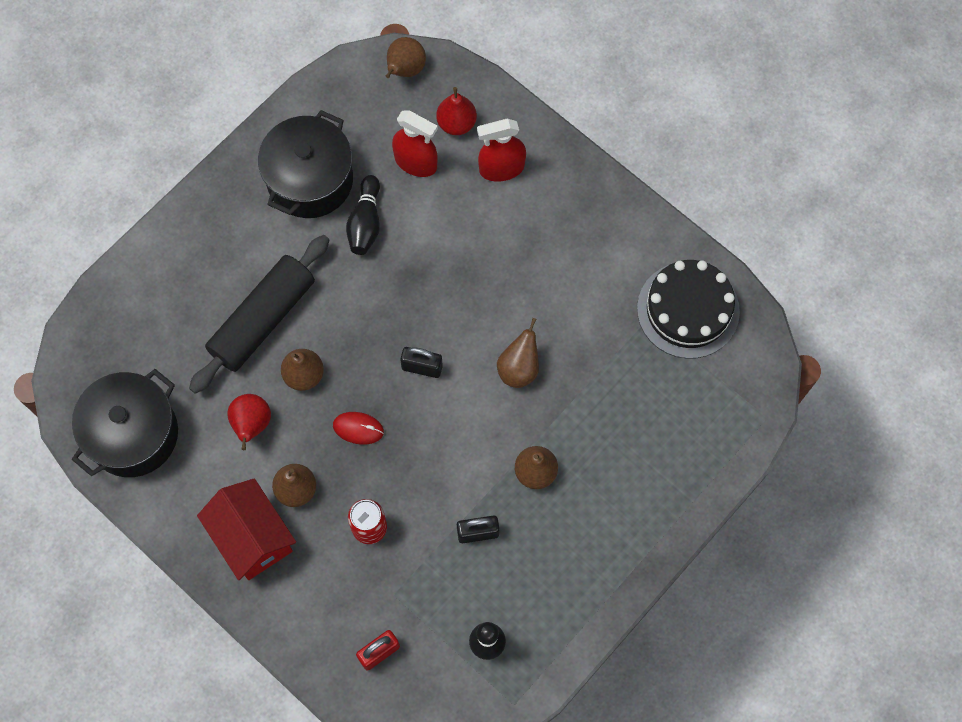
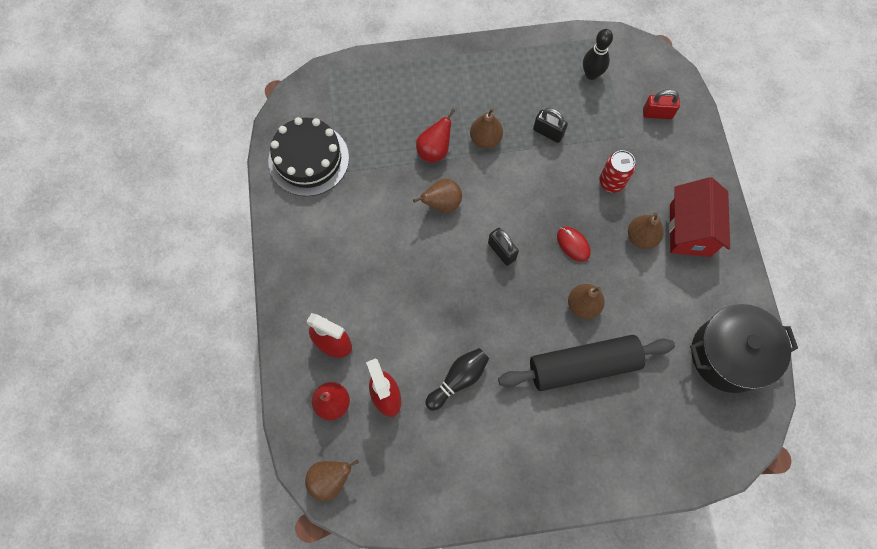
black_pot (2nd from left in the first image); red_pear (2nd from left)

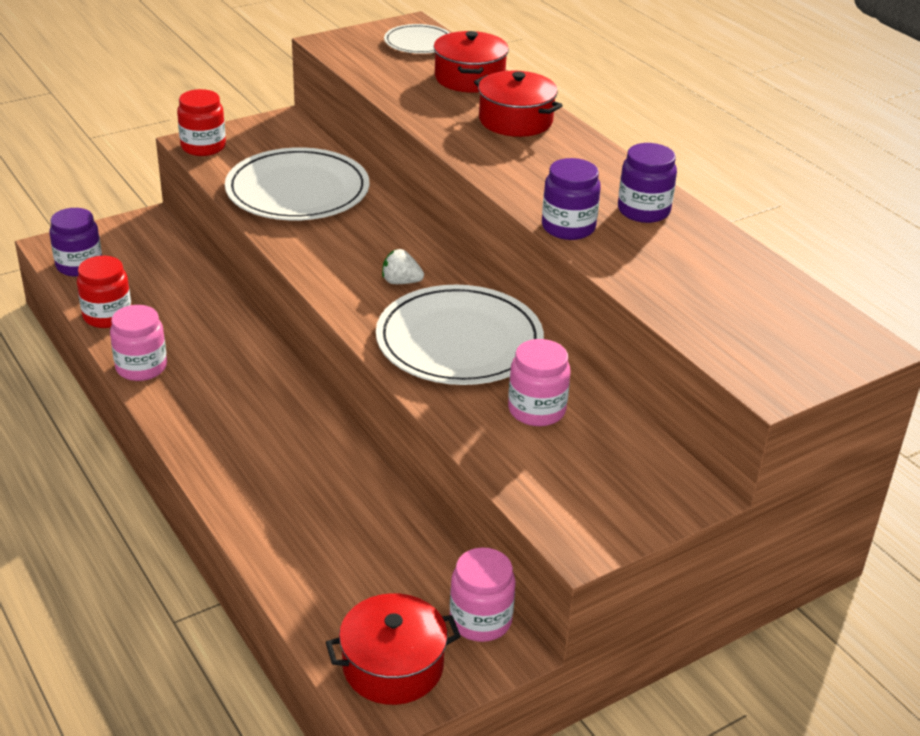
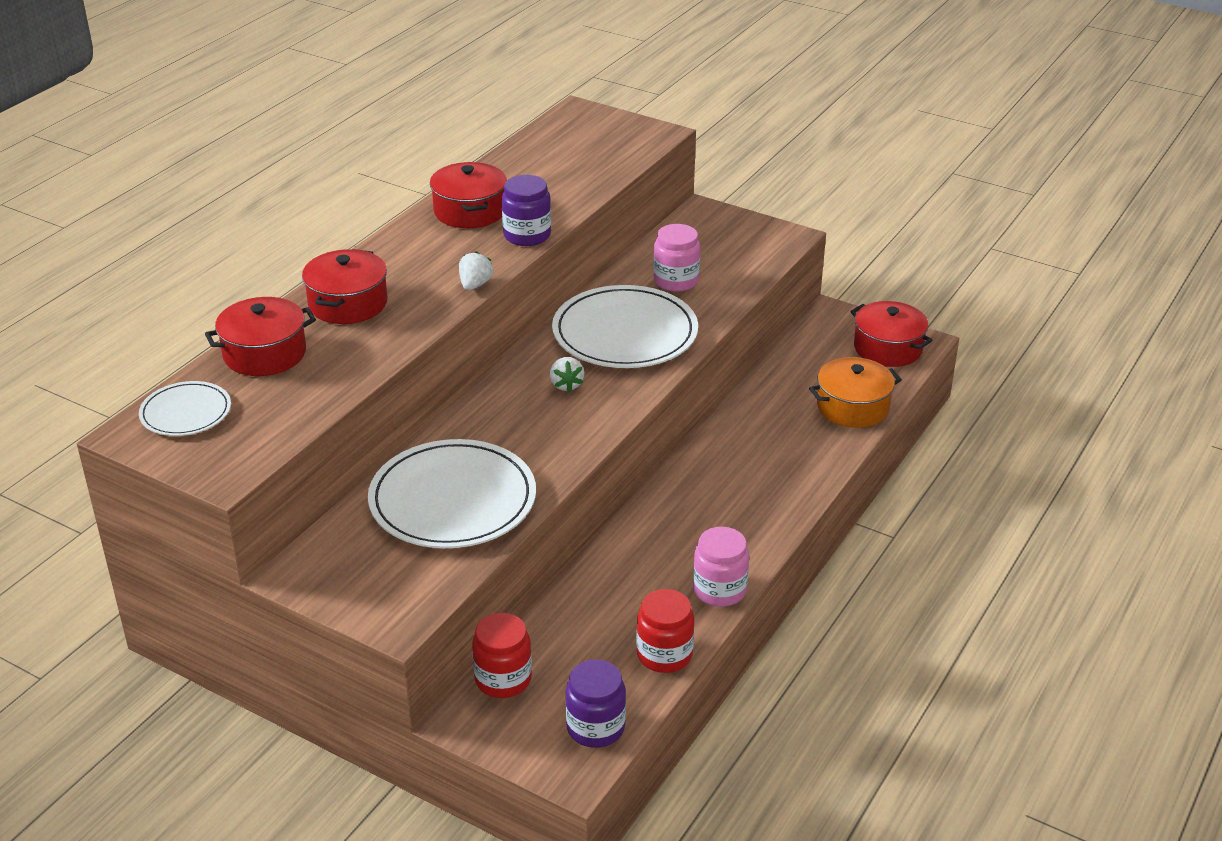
red_jar (1st from left); red_pot (3rd from left); pink_jar (2nd from left in the first image); white_strawberry (1st from left); orange_pot

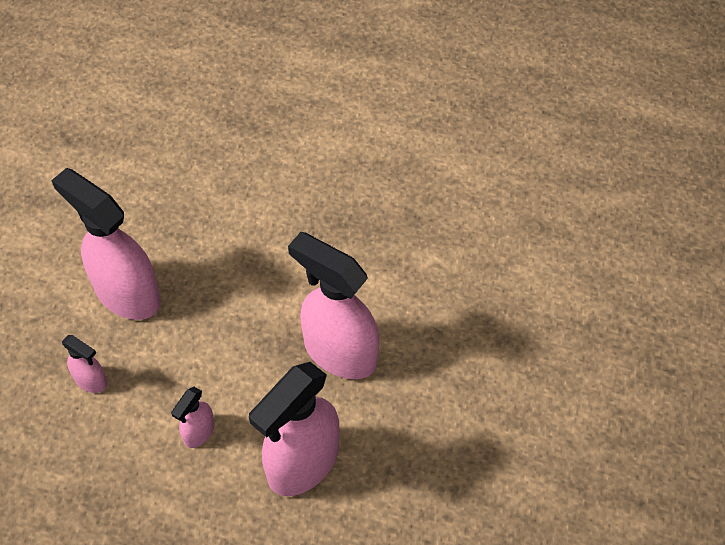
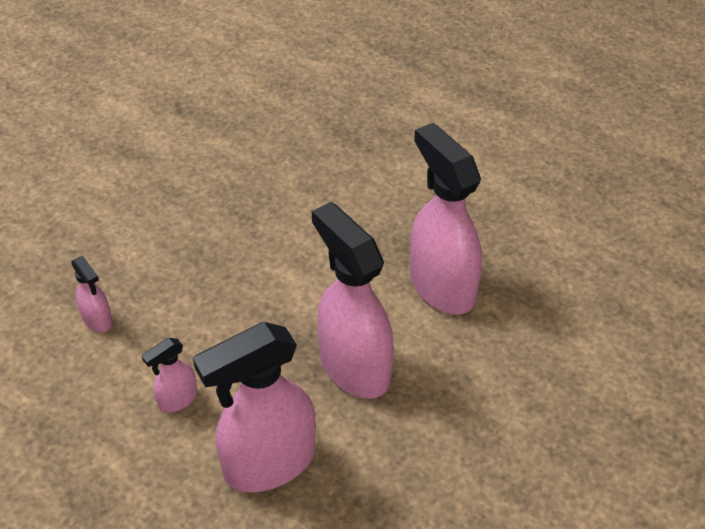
pink_spray_bottle (5th from left)

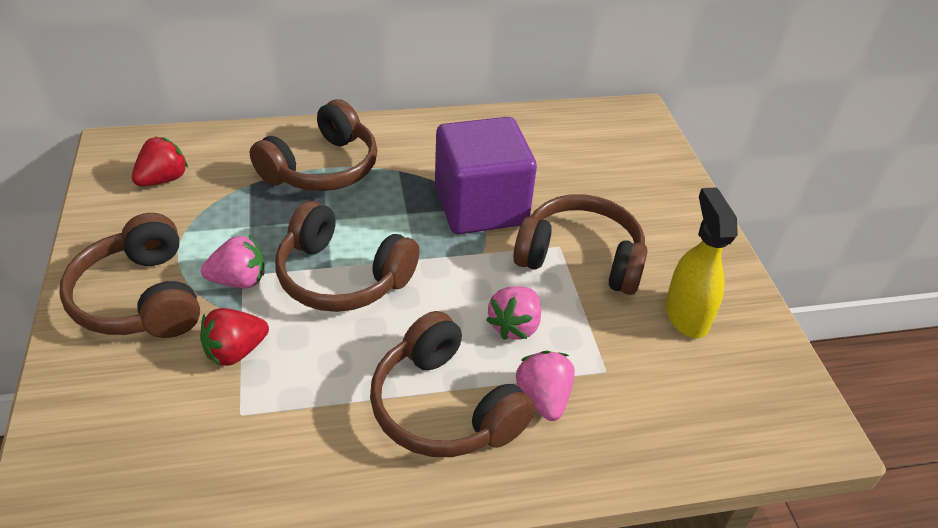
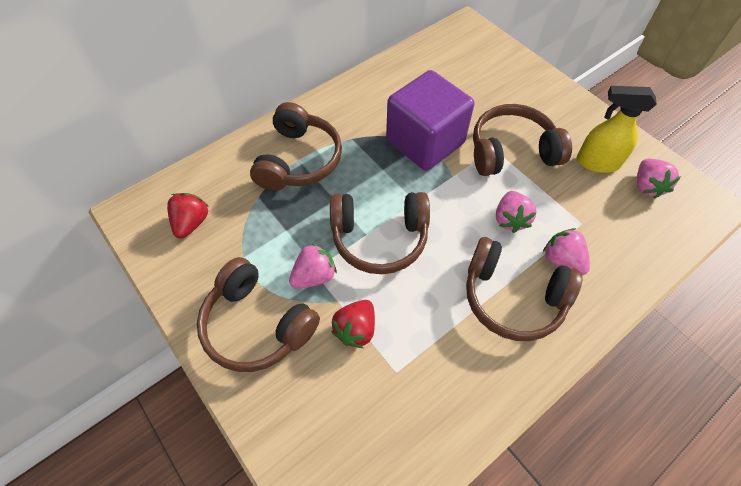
yellow_spray_bottle; pink_strawberry (4th from left)

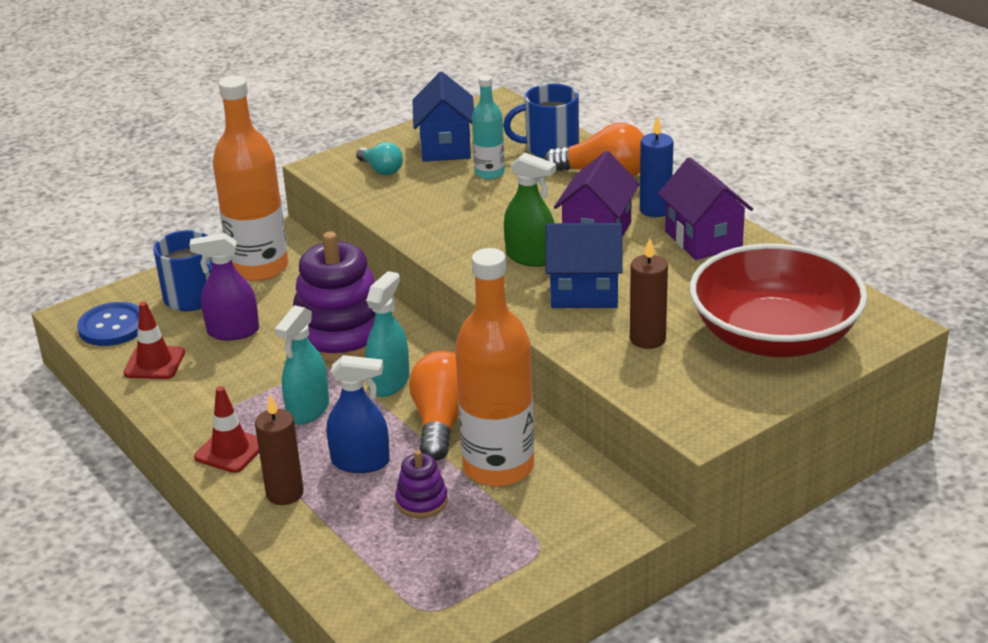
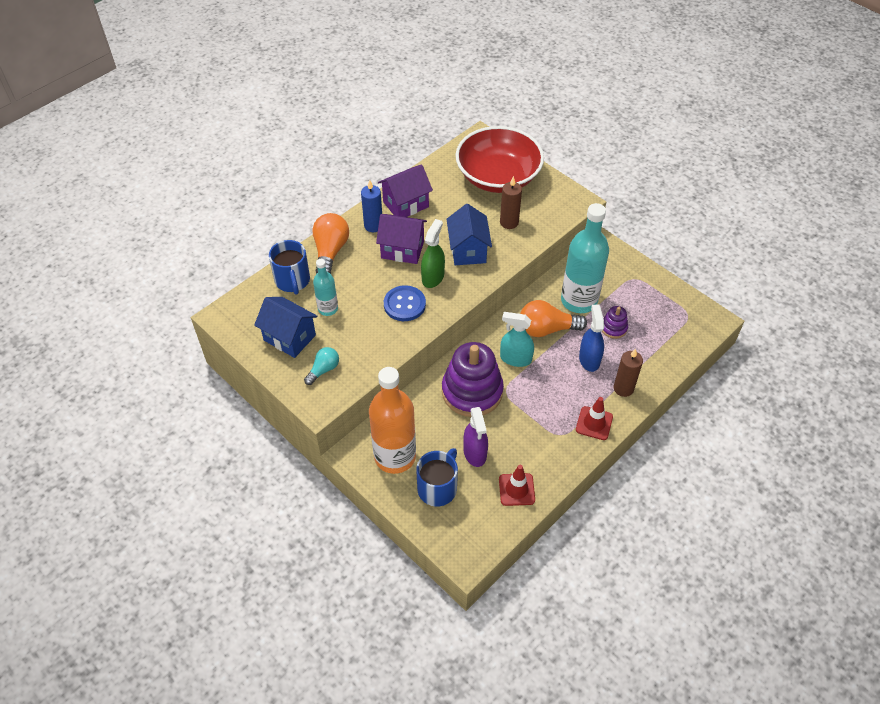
blue_house (1st from left); turquoise_bottle (2nd from left); blue_button; turquoise_spray_bottle (1st from left in the first image)

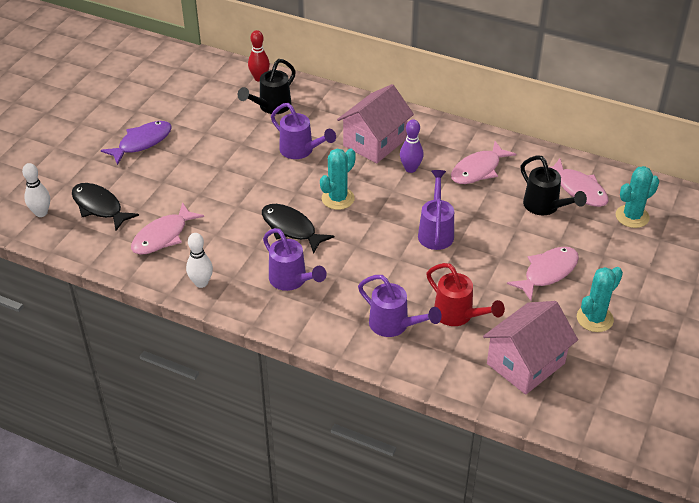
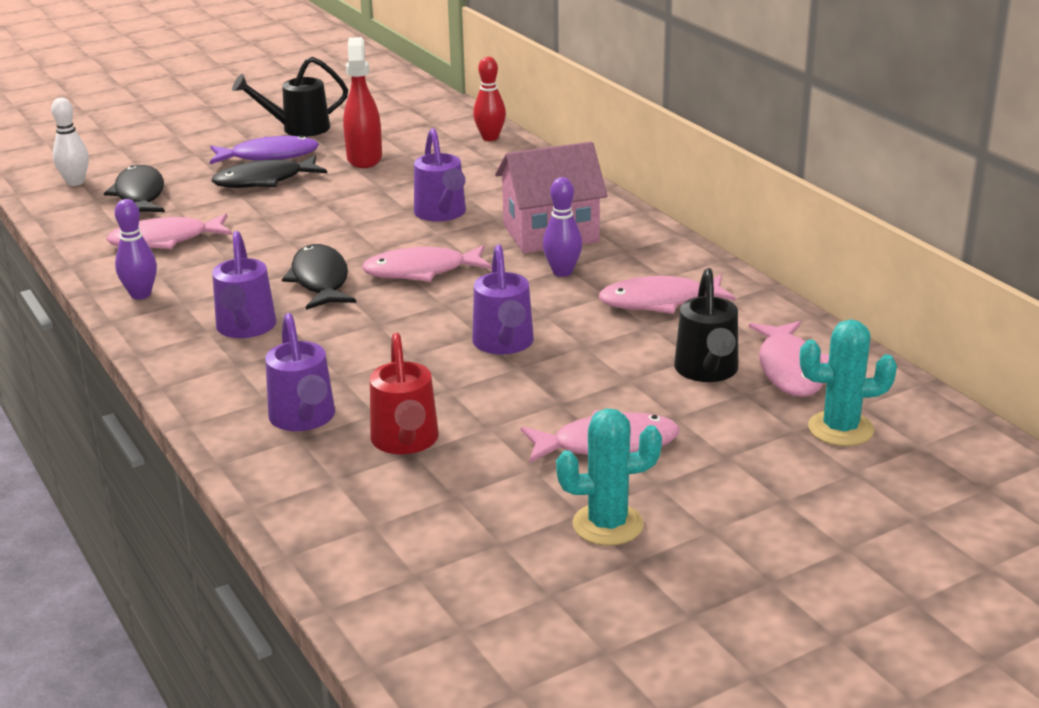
black_watering_can (1st from left); pink_fish (2nd from left); purple_watering_can (4th from left); purple_bowling_pin (1st from left); pink_house (2nd from left in the first image); red_spray_bottle; black_fish (2nd from left)

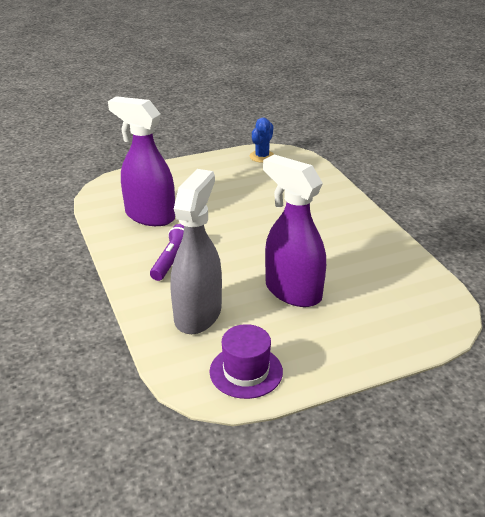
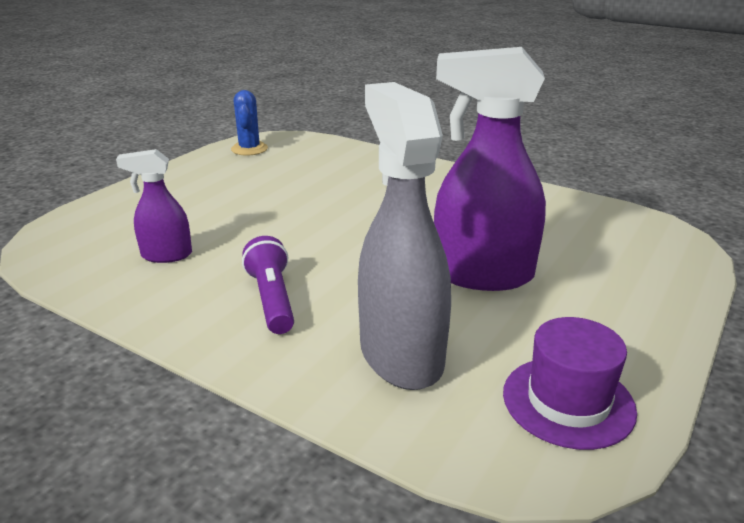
purple_spray_bottle (1st from left)

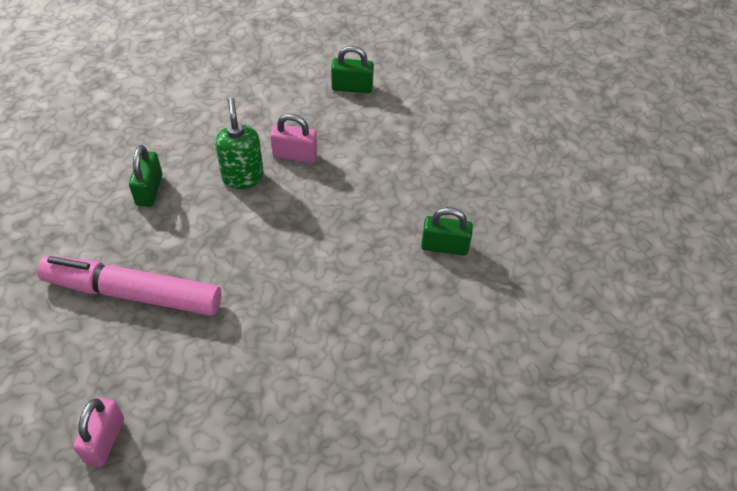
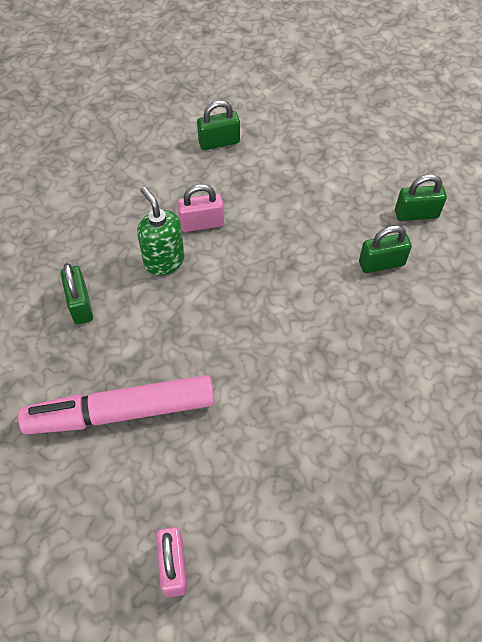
green_padlock (4th from left)

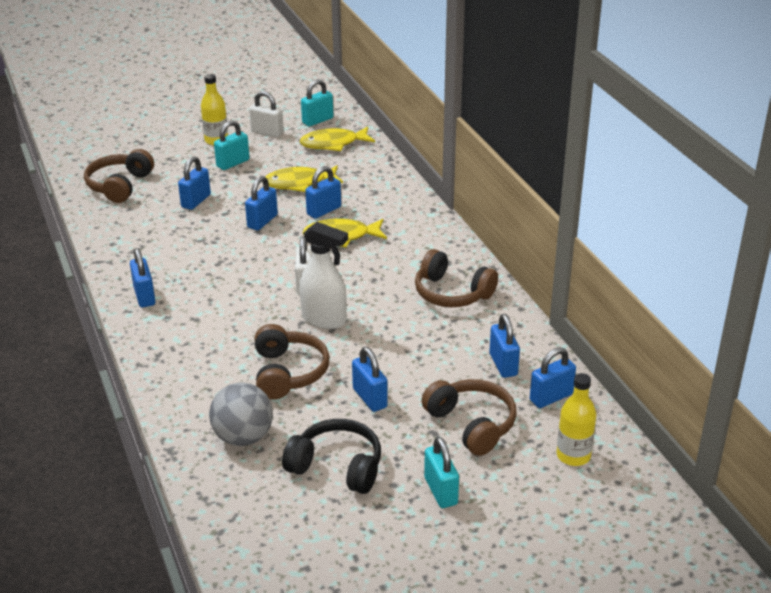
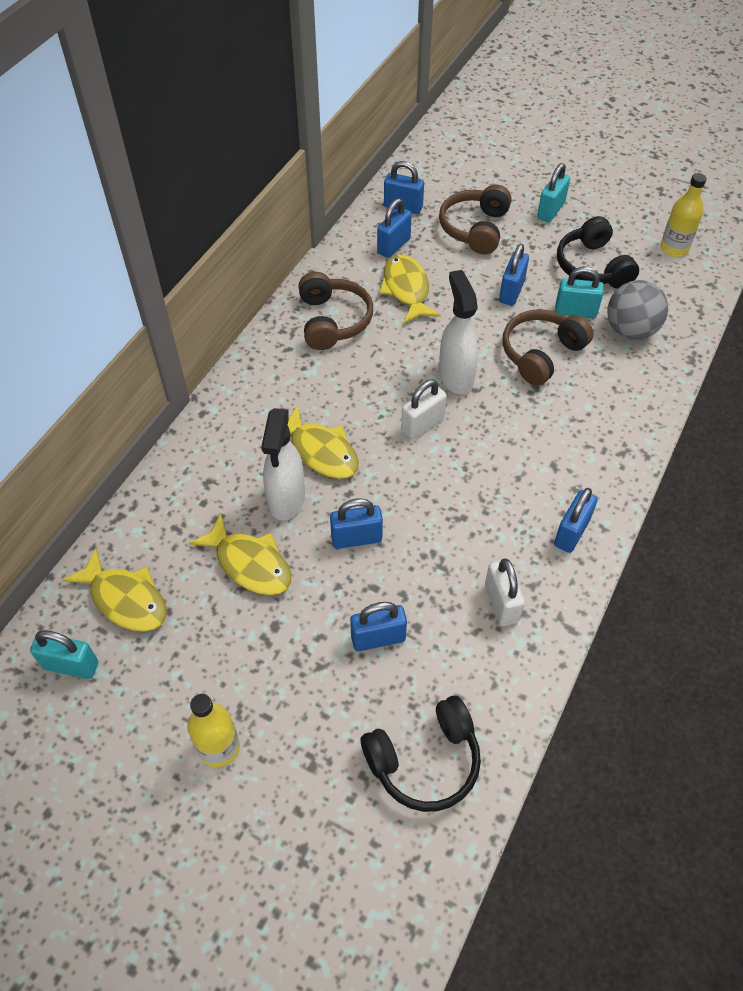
white_padlock (2nd from left); turquoise_padlock (3rd from left); black_headphones (1st from left); white_spray_bottle (1st from left); yellow_bottle (2nd from left); yellow_fish (4th from left)

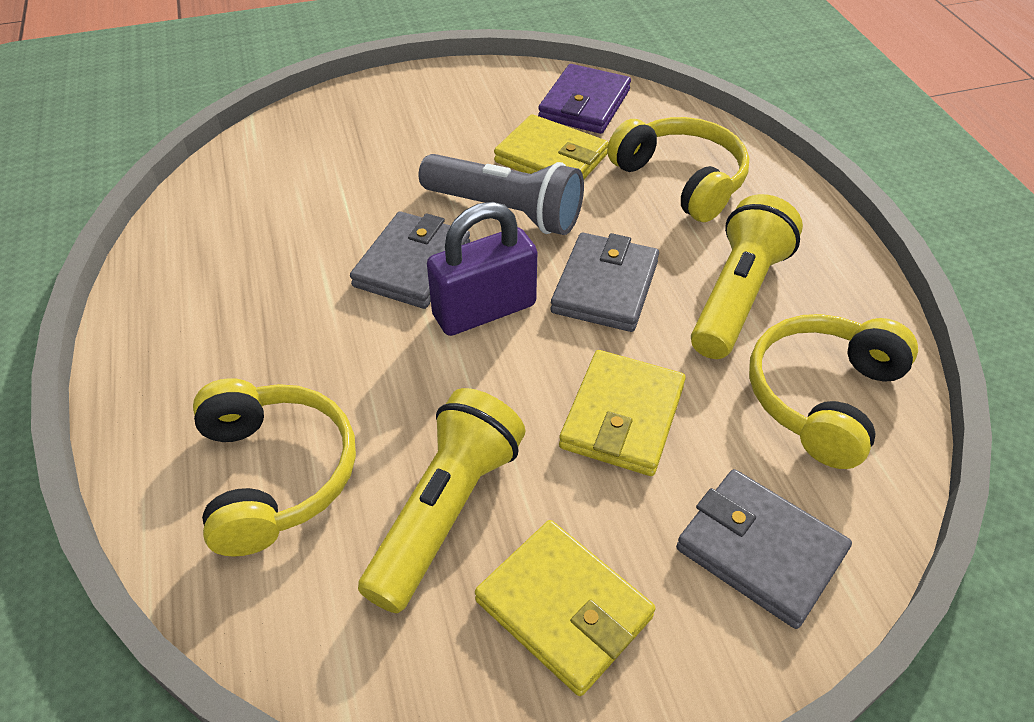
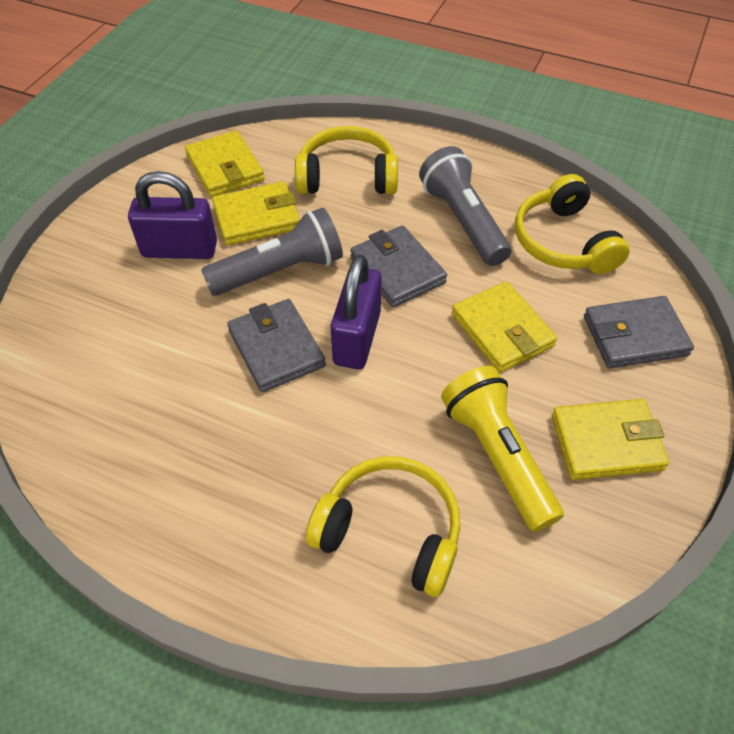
yellow_wallet (1st from left); grey_flashlight (2nd from left); purple_padlock (1st from left)

